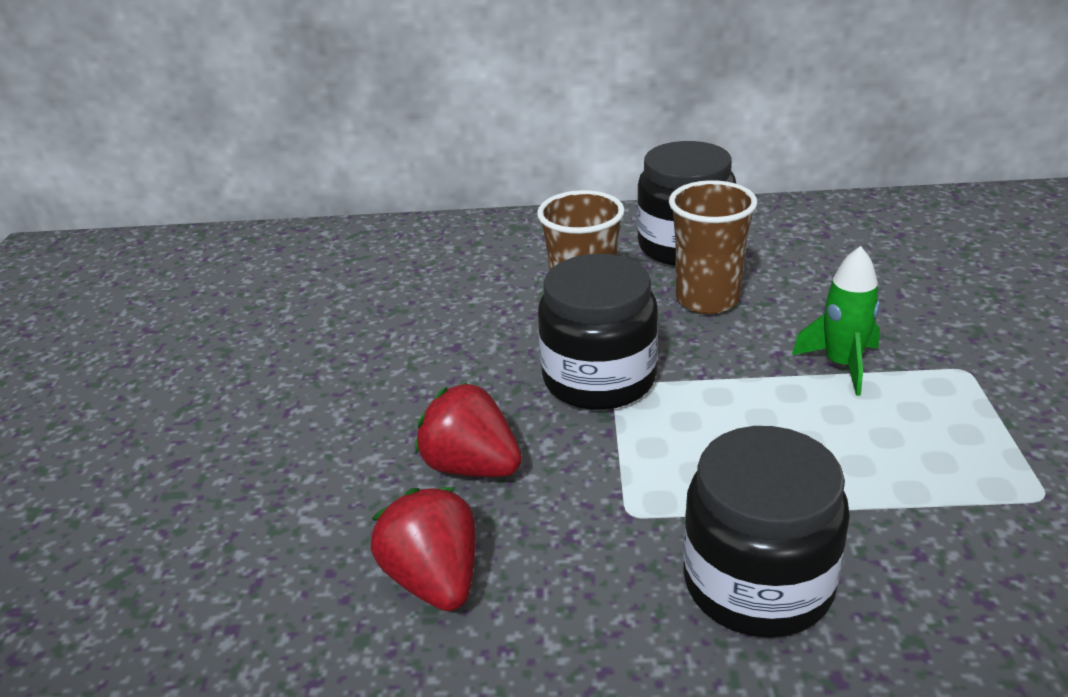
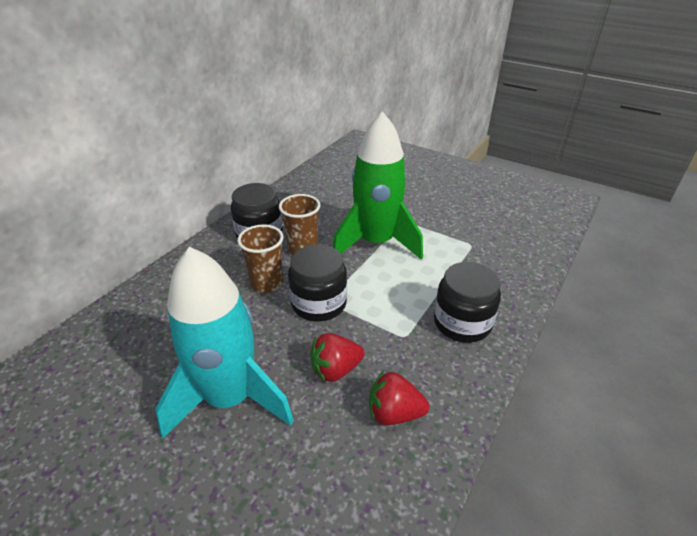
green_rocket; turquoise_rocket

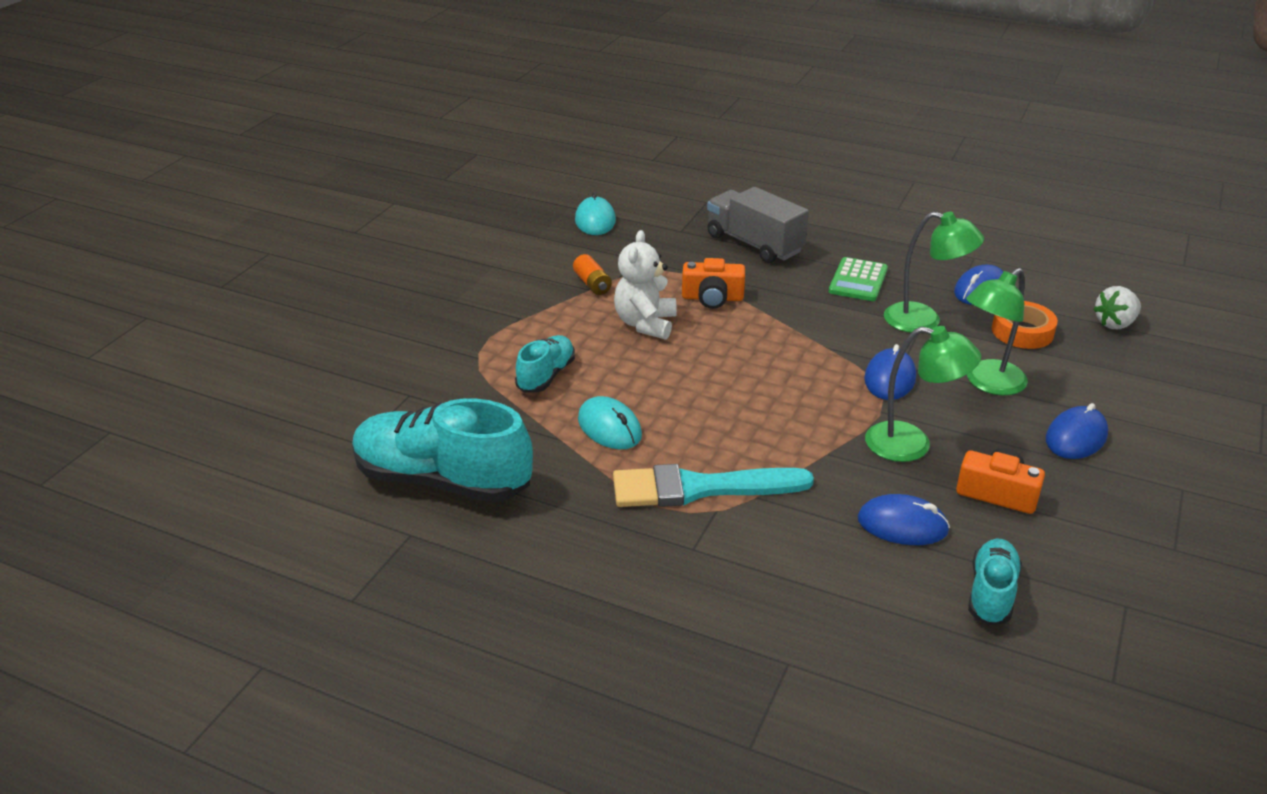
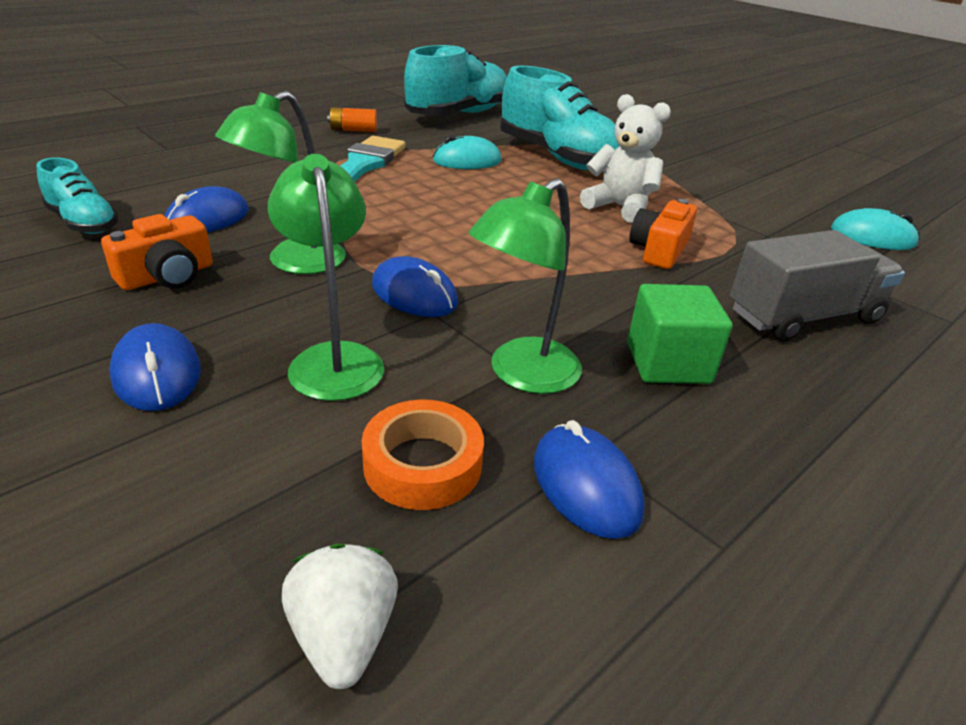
orange_battery; green_cube; turquoise_shoe (3rd from left)

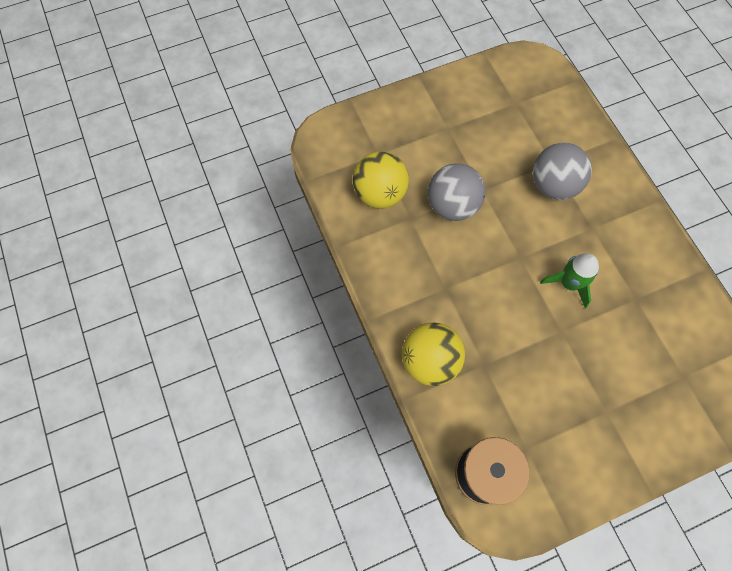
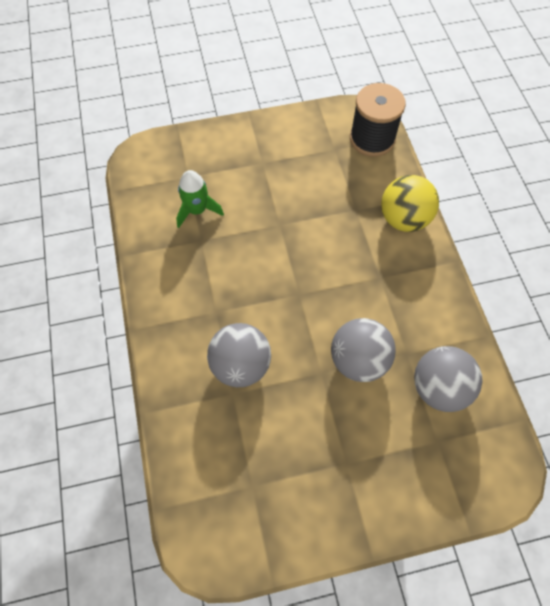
grey_ball (3rd from left); green_rocket

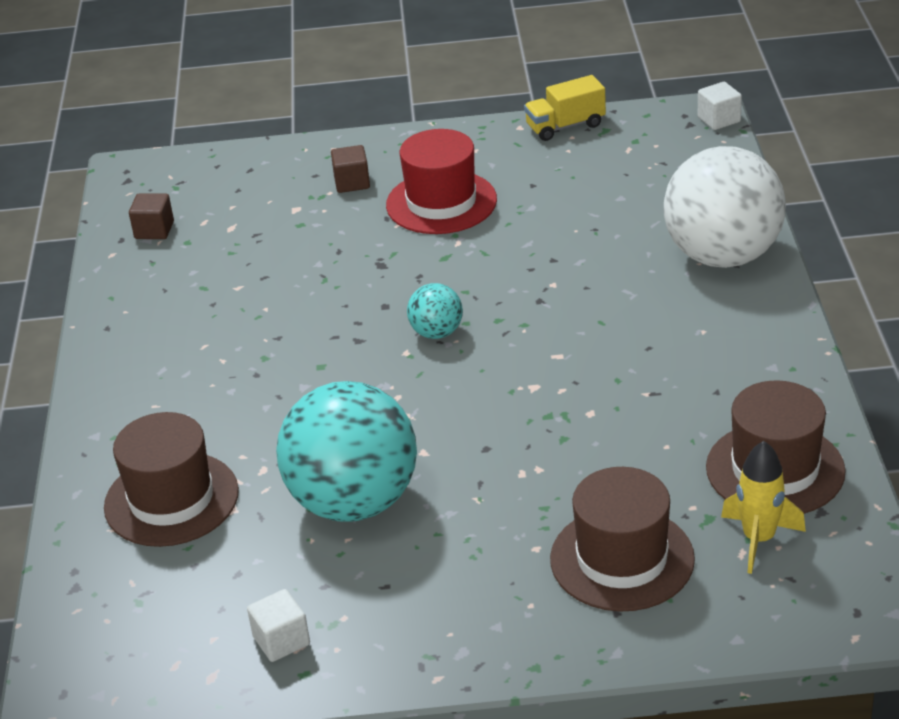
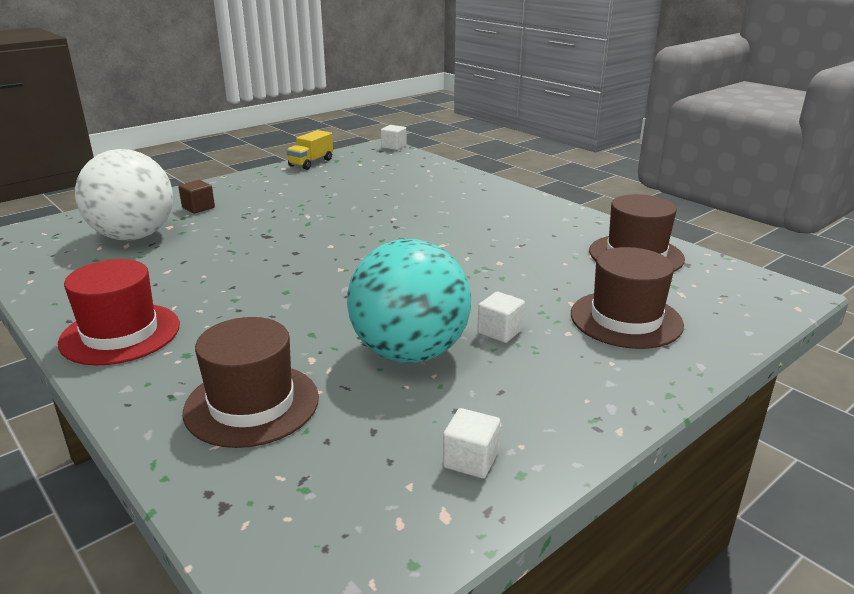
red_hat; white_ball; brown_cube (1st from left in the first image); turquoise_ball (2nd from left in the first image); yellow_rocket; white_cube (3rd from left)

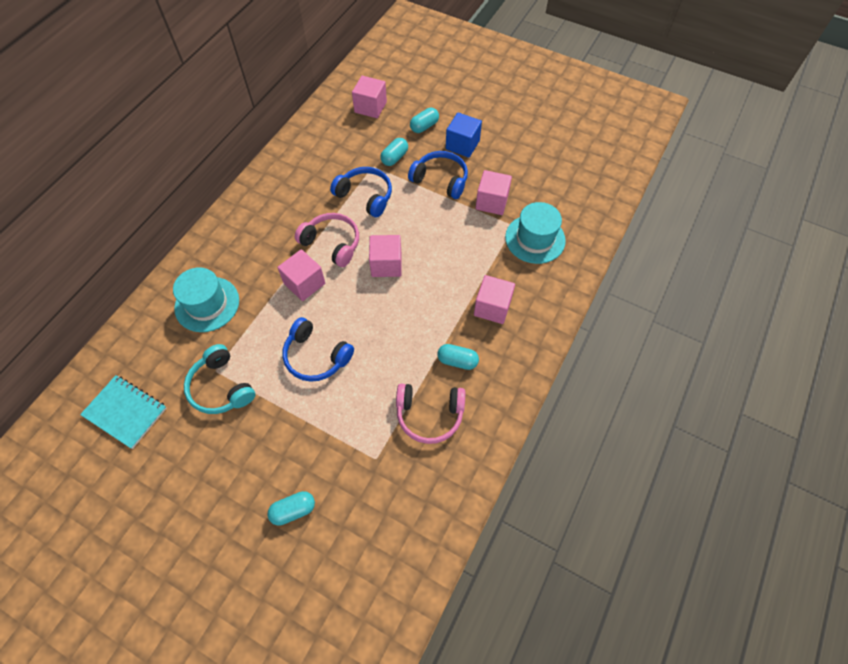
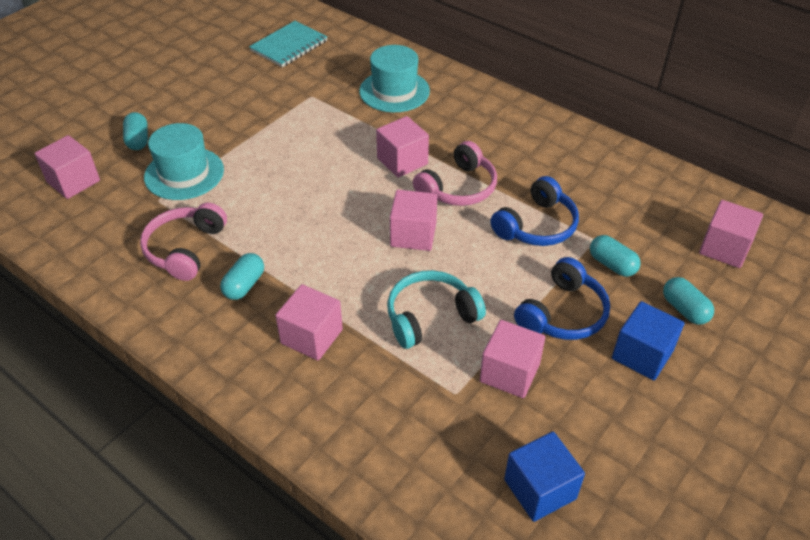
turquoise_hat (1st from left); blue_headphones (1st from left in the first image); turquoise_headphones; pink_cube (1st from left); blue_cube (1st from left)

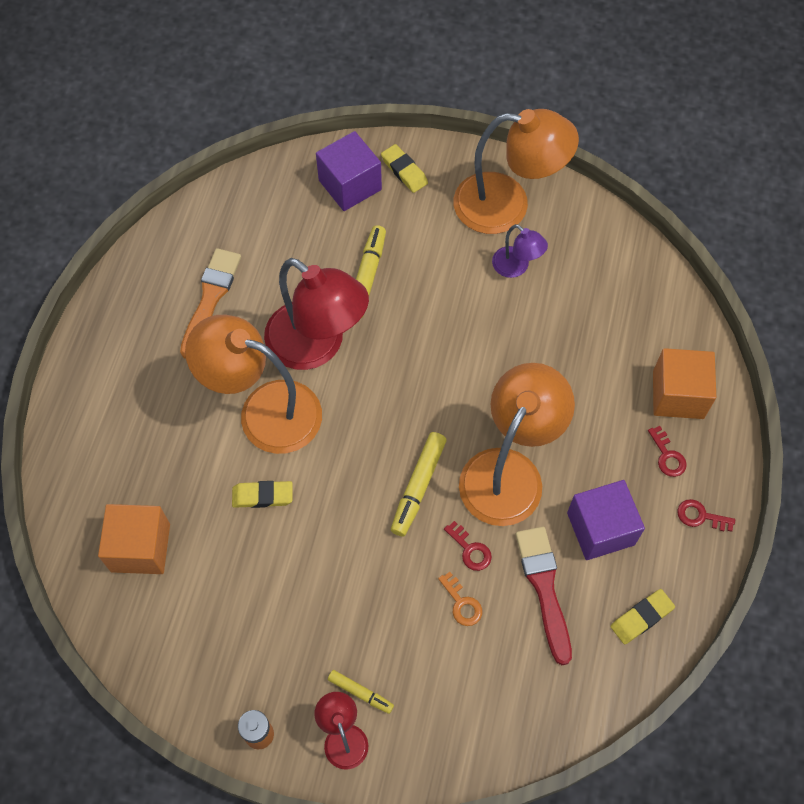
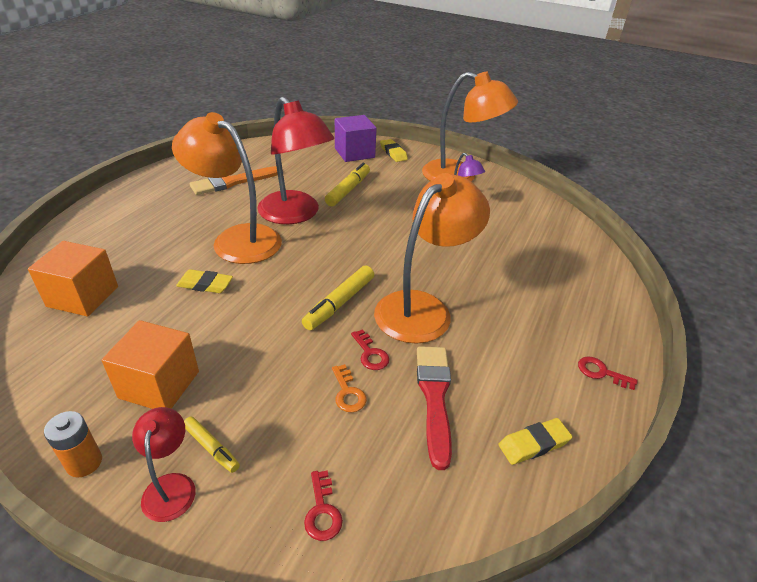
orange_brush; orange_cube (2nd from left); red_key (1st from left); purple_cube (2nd from left in the first image)

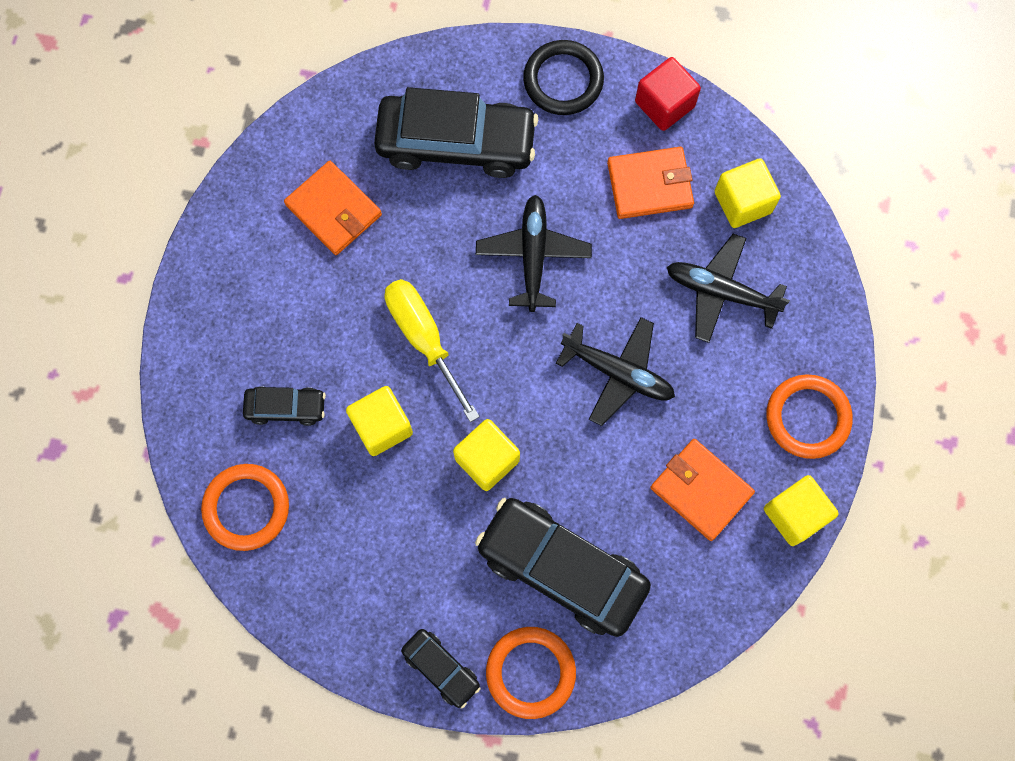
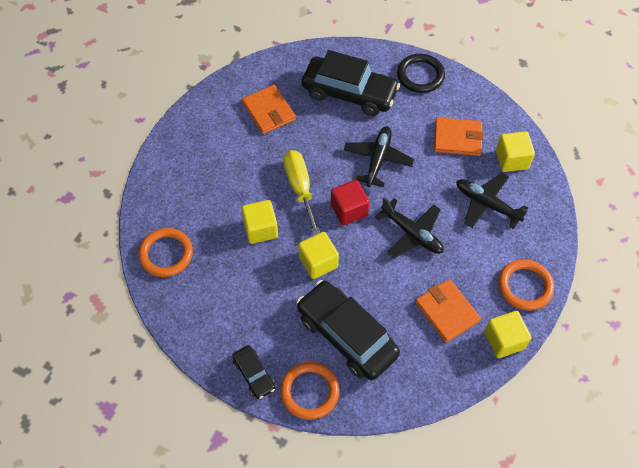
red_cube; black_car (1st from left in the first image)

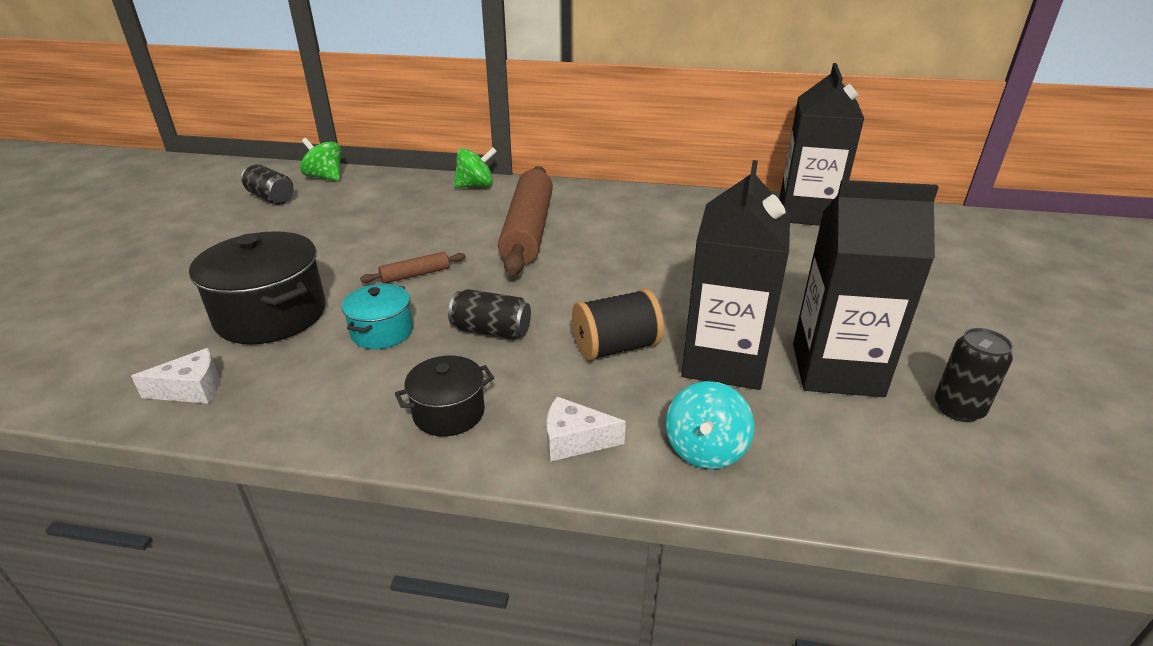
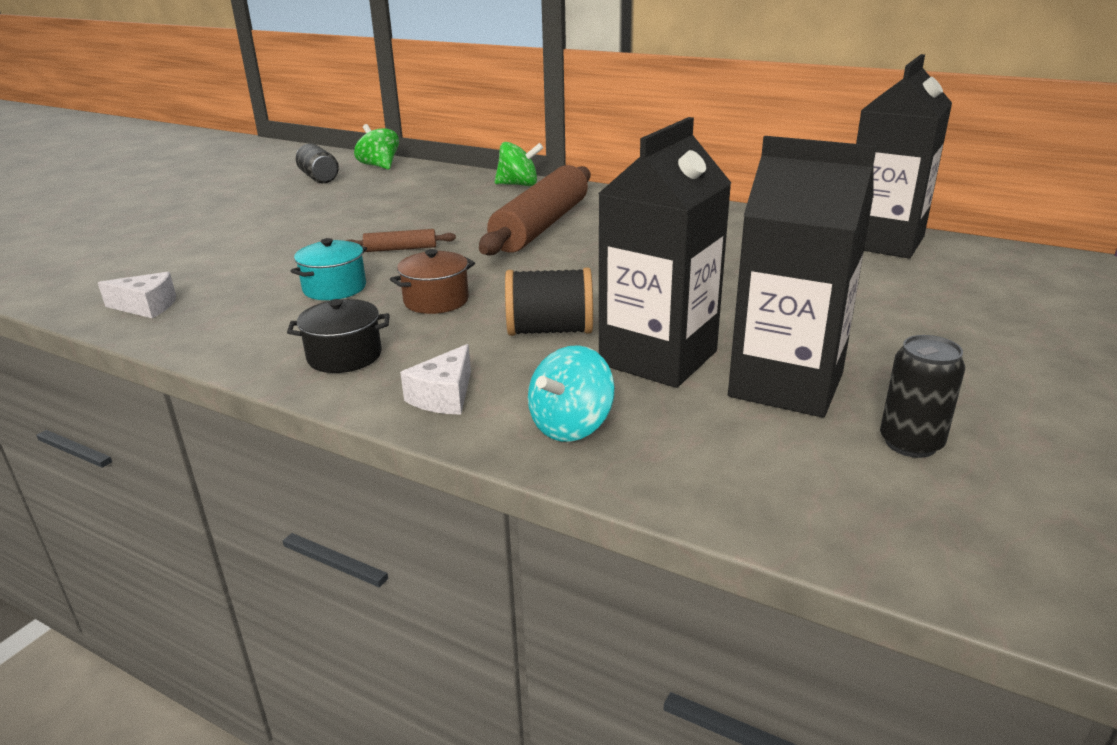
black_pot (1st from left in the first image); brown_pot; white_cheese (2nd from left)

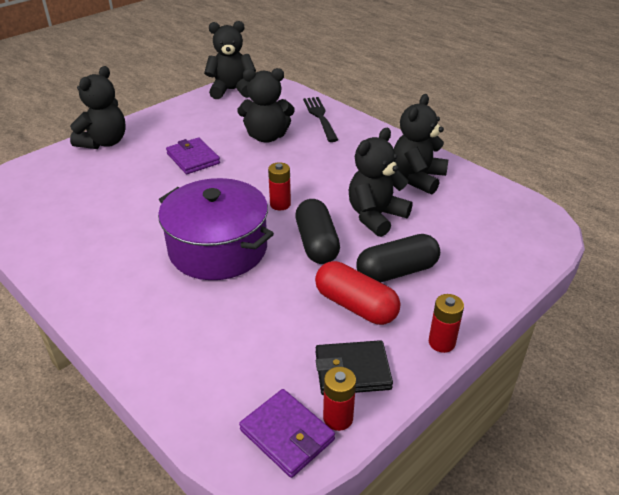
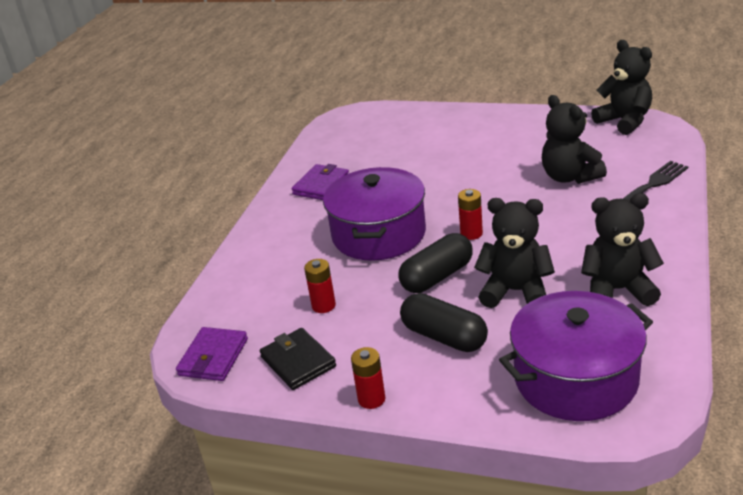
black_teddy_bear (1st from left in the first image); purple_wallet (2nd from left); red_capsule; red_battery (1st from left); purple_pot (2nd from left)

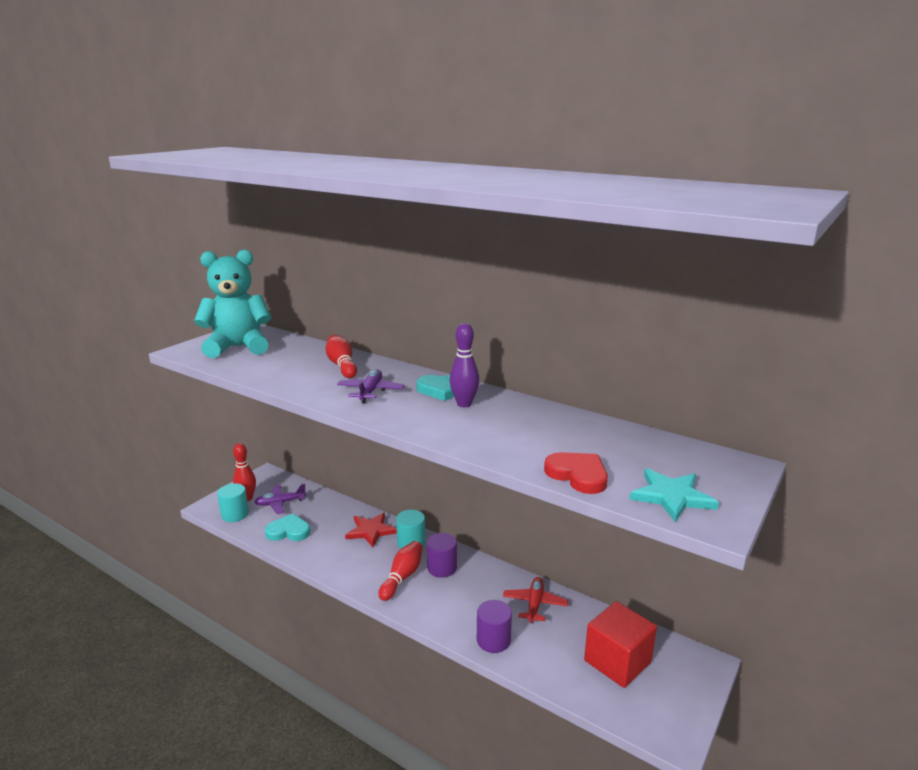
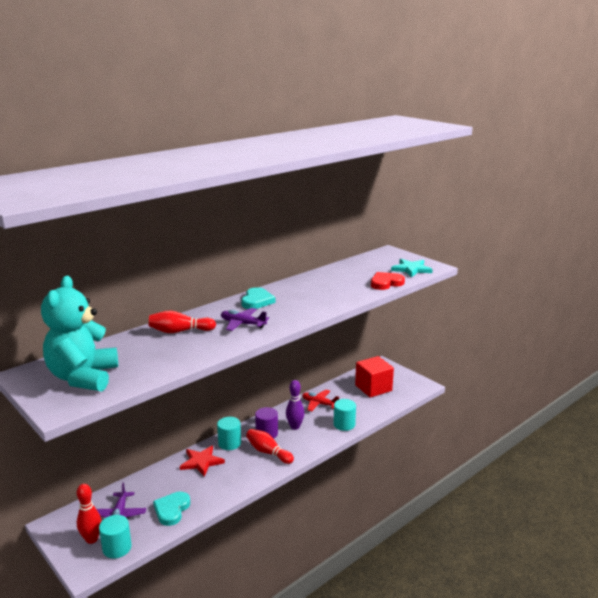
purple_bowling_pin; turquoise_cylinder (3rd from left)

